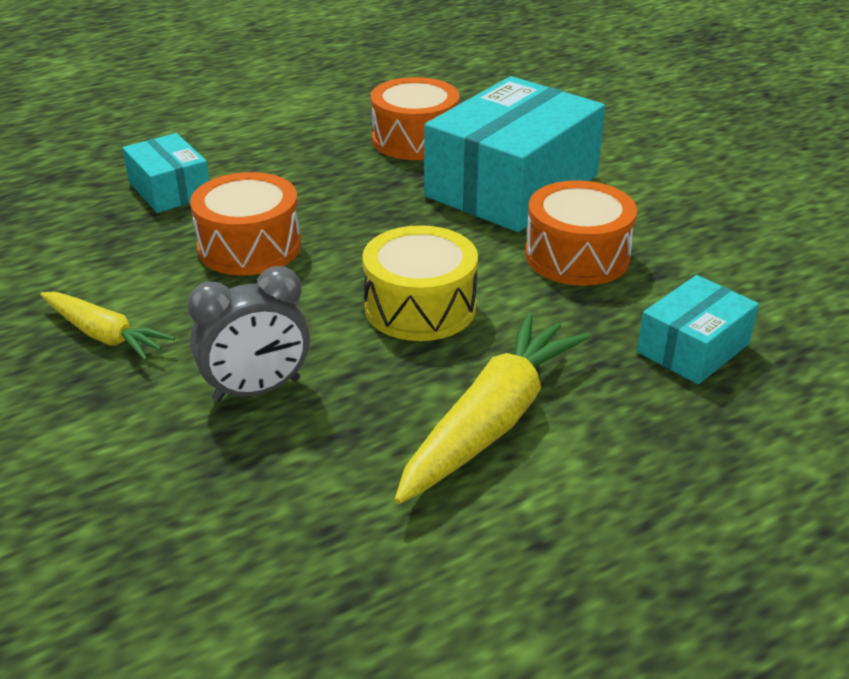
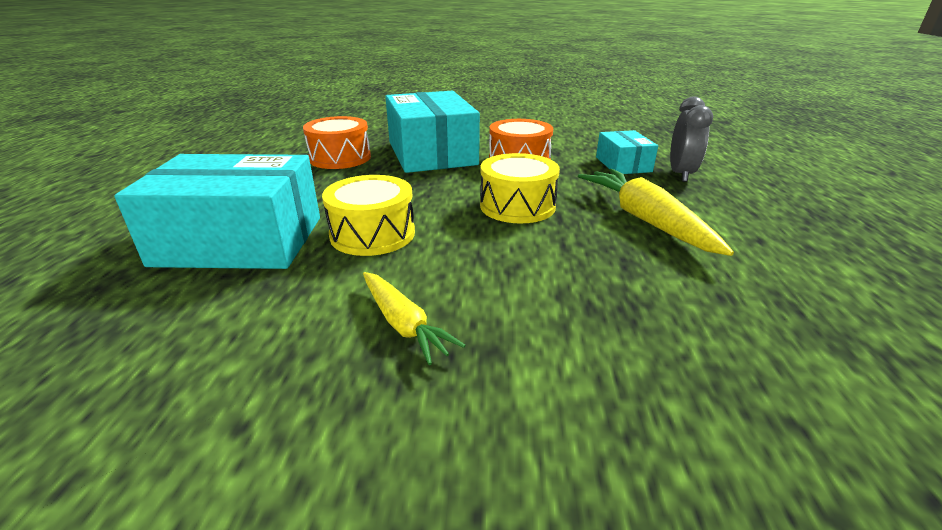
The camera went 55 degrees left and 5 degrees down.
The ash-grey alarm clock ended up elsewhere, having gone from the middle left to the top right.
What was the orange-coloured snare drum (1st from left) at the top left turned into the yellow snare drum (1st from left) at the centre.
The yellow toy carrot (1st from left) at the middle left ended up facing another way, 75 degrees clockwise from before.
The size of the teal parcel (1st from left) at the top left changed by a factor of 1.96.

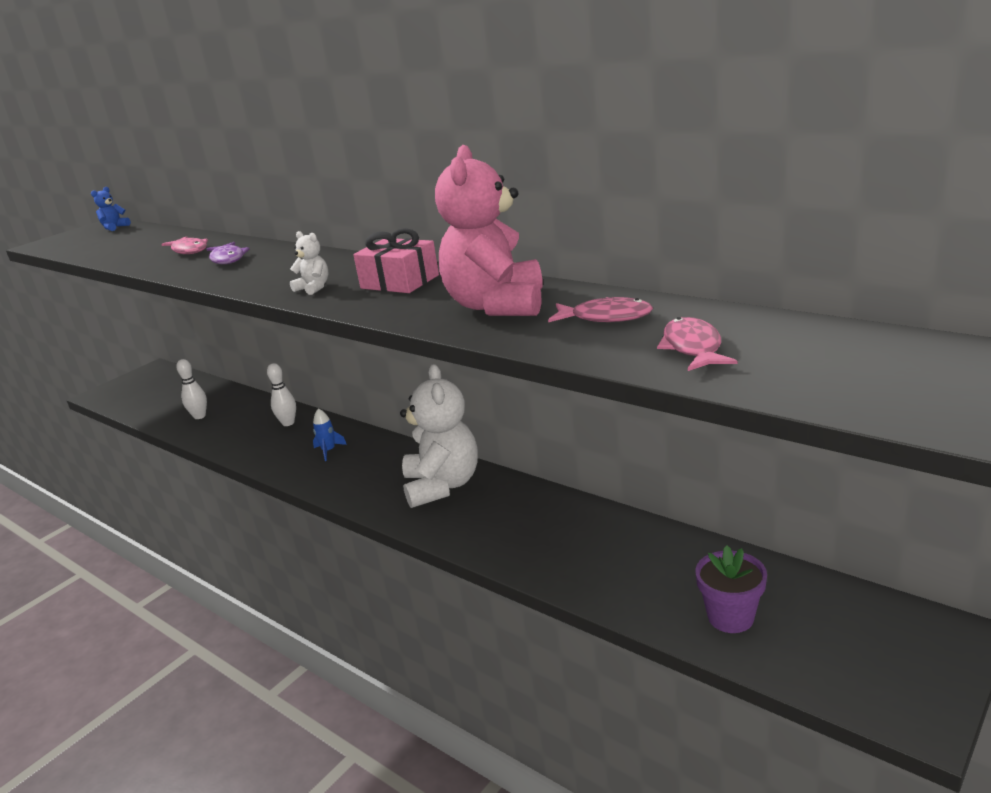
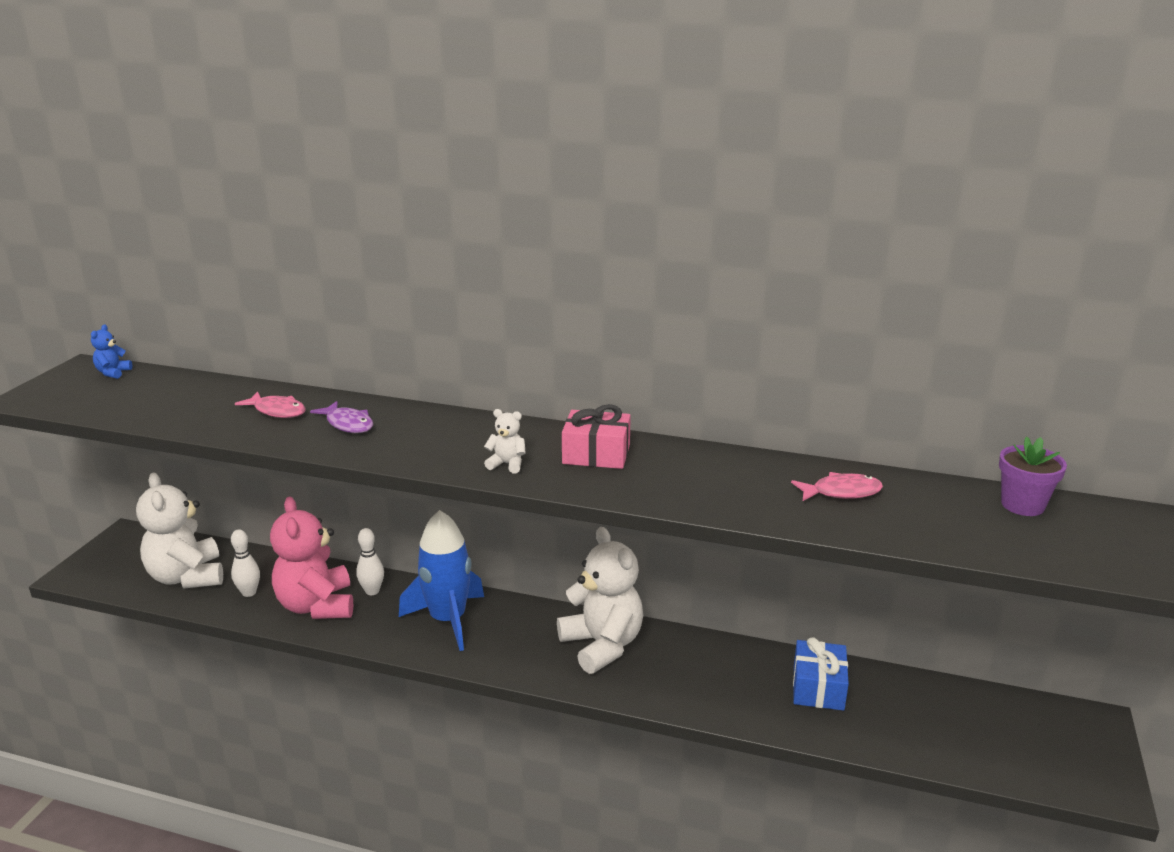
The camera went 25 degrees left and 0 degrees up.
The second view lost the rose-pink fish figure (3rd from left) at the middle right.
The second view gained the pure white teddy (1st from left) at the middle left.
The second view gained the blue present at the bottom right.
The rose-pink teddy ended up elsewhere, having gone from the top centre to the middle left.
The violet flower pot ended up elsewhere, having gone from the bottom right to the middle right.
The size of the blue spaceship at the middle left changed by a factor of 2.46.

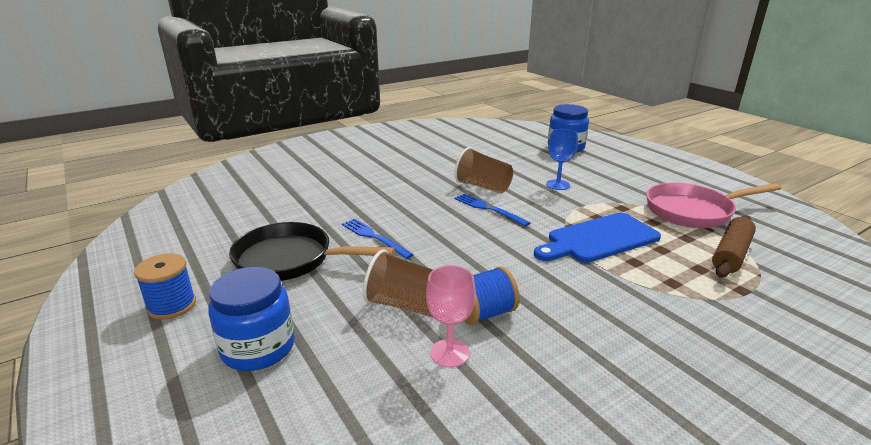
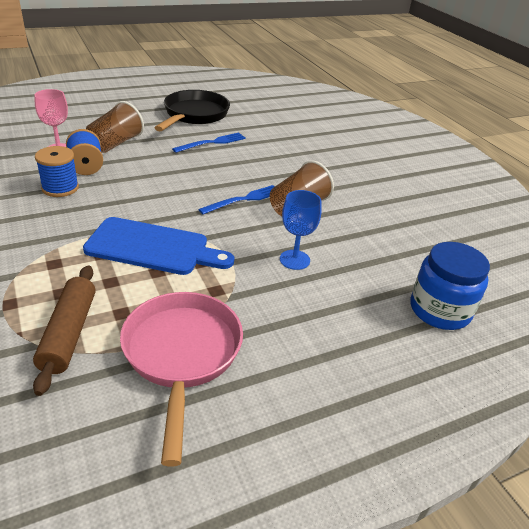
The camera went 95 degrees right and 10 degrees up.
The second view lost the blue jam jar (1st from left) at the bottom left.
The blue reel of thread (1st from left) ended up elsewhere, having gone from the middle left to the top left.
The blue bread board at the middle right ended up facing another way, 120 degrees clockwise from before.
The brown dough roller at the middle right ended up facing another way, 45 degrees clockwise from before.

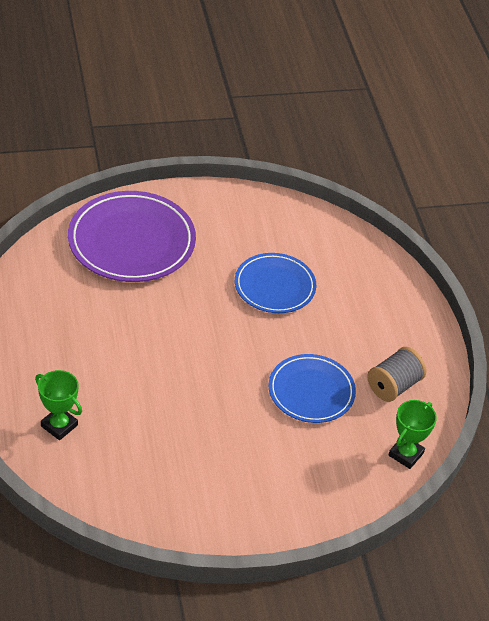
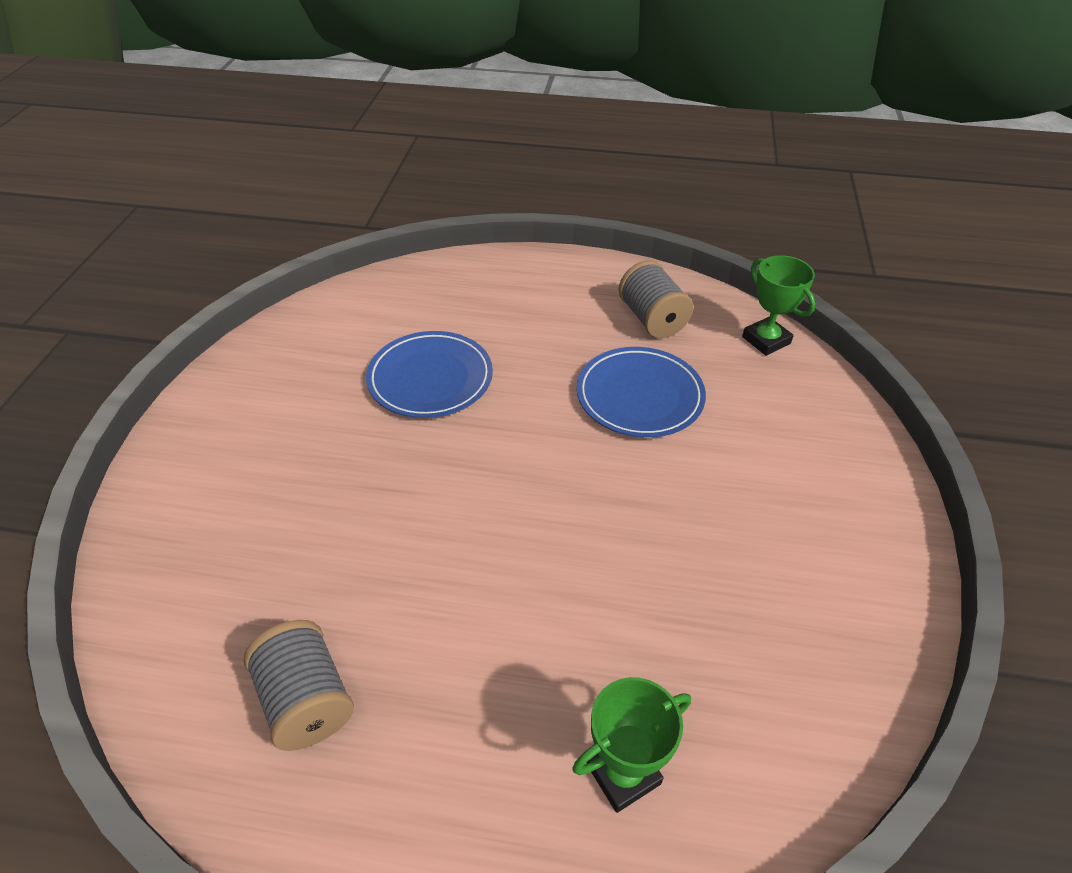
The camera went 65 degrees left and 0 degrees up.
The second view lost the violet dinner plate at the middle left.
The second view gained the ash-grey reel of thread (1st from left) at the bottom left.

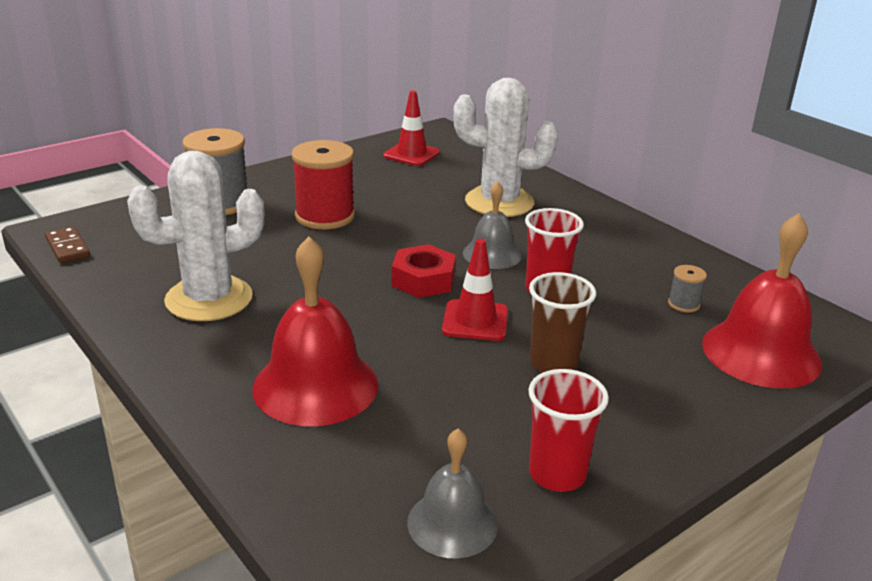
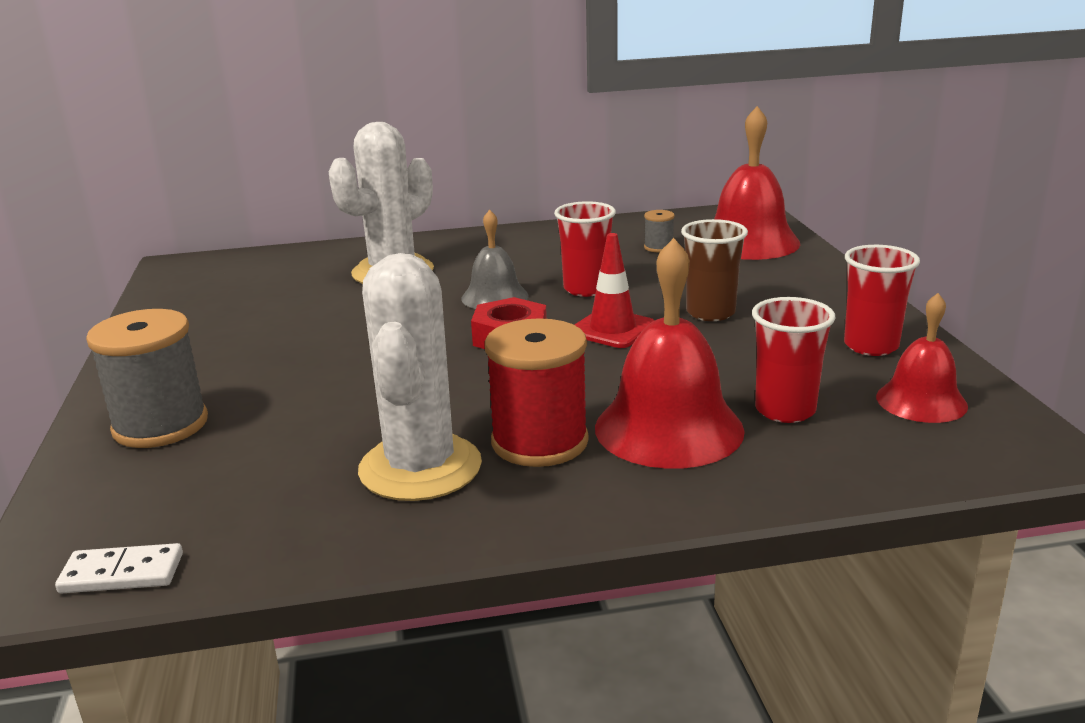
The camera went 60 degrees left and 5 degrees down.
The second view lost the crimson traffic cone (1st from left) at the top centre.
The second view gained the crimson cup (2nd from left) at the middle right.
The crimson reel of thread ended up elsewhere, having gone from the top centre to the centre.
What was the brown domino tile at the middle left turned into the pure white domino tile at the bottom left.
What was the ash-grey hand bell (1st from left) at the bottom centre turned into the crimson hand bell (3rd from left) at the middle right.

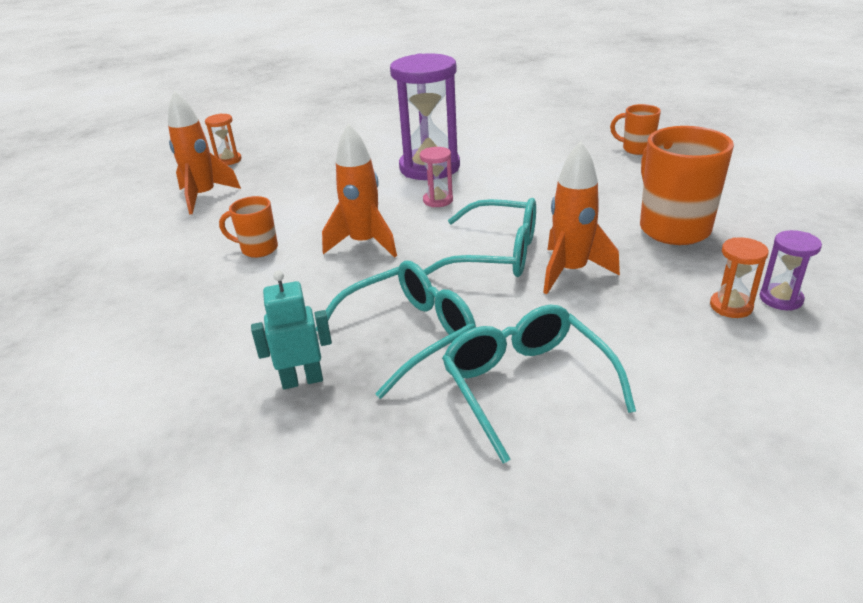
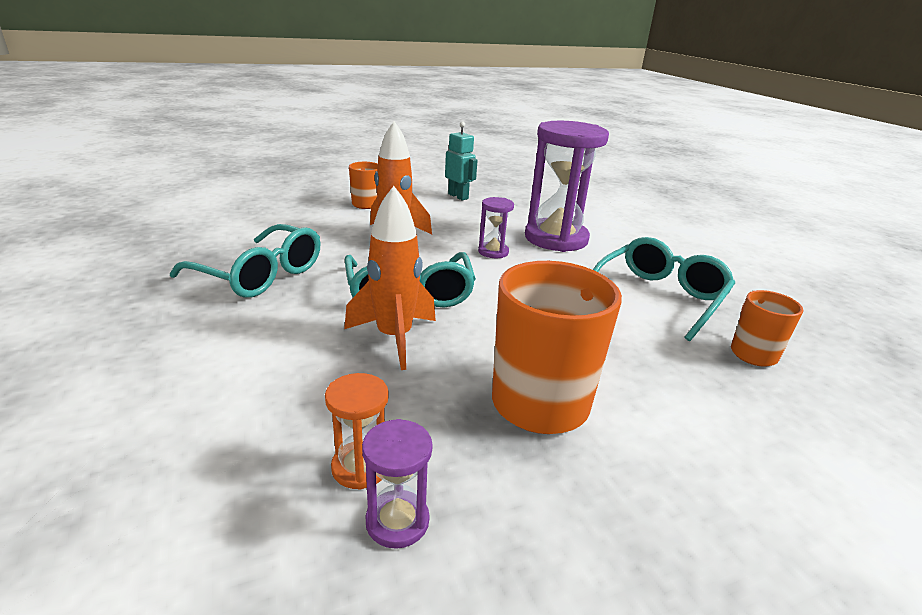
The camera went 60 degrees right and 5 degrees down.
The second view lost the orange-coloured spaceship (1st from left) at the top left.
The second view lost the orange-coloured sand timer (1st from left) at the top left.
The teal robot figure ended up elsewhere, having gone from the centre to the top centre.
The teal glasses (3rd from left) ended up elsewhere, having gone from the centre to the middle right.
What was the rose-pink sand timer at the top centre turned into the violet sand timer (2nd from left) at the centre.

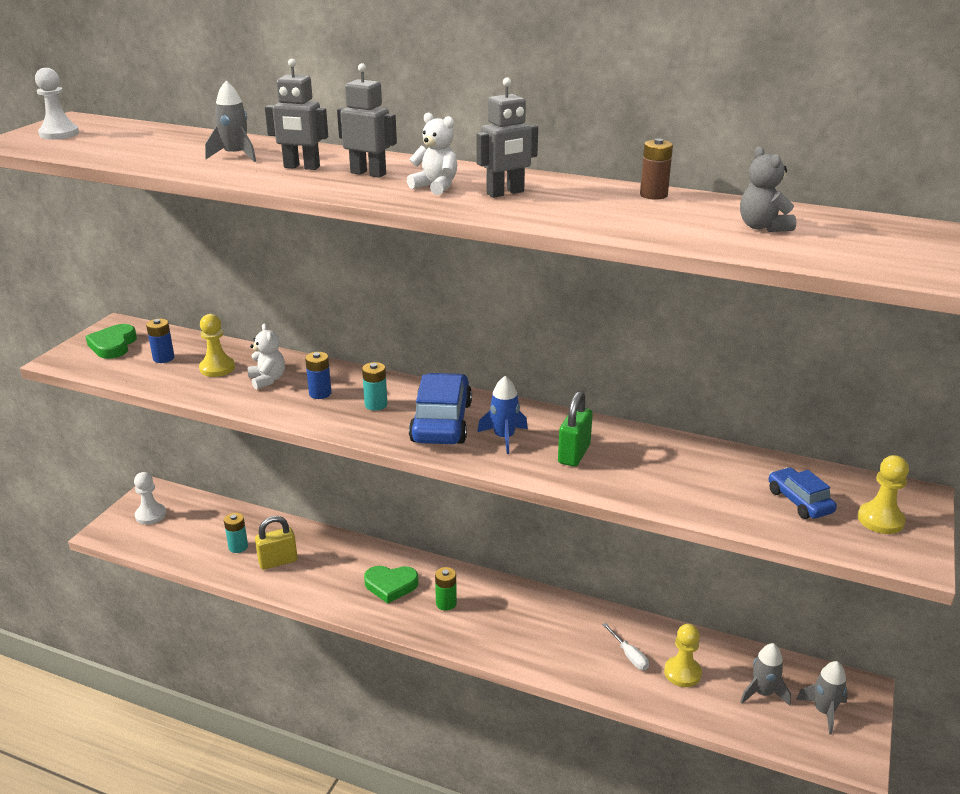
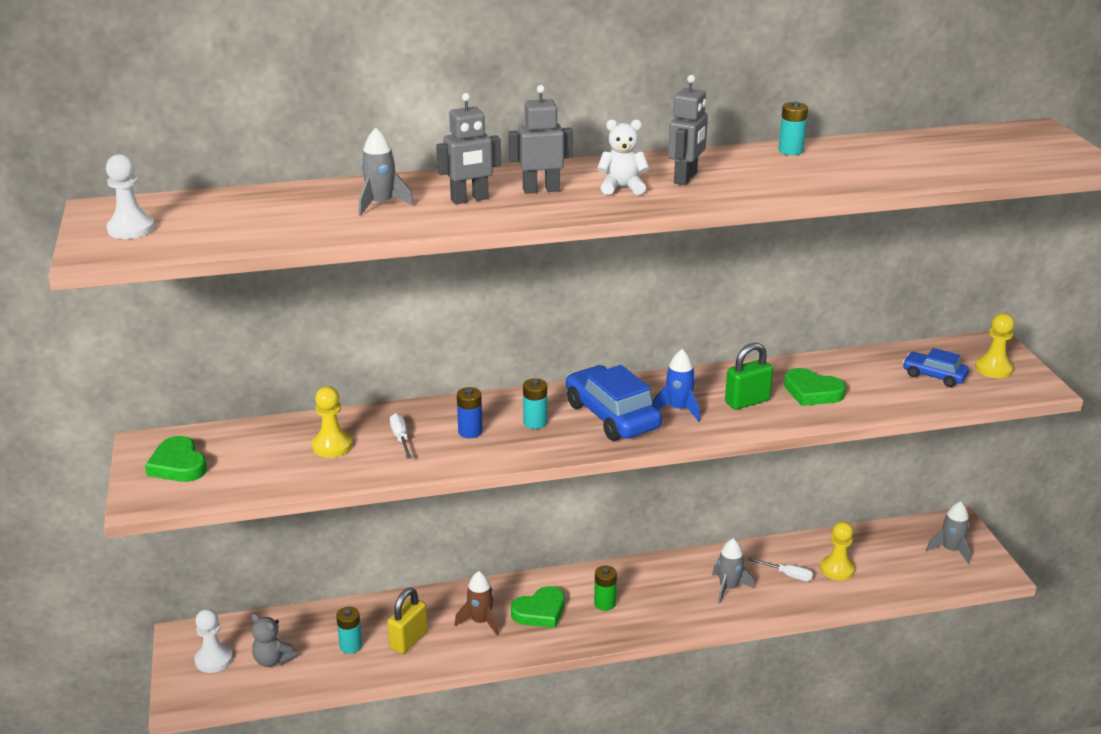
The camera went 35 degrees left and 0 degrees up.
The second view lost the blue power cell (1st from left) at the middle left.
The second view gained the brown spaceship at the bottom centre.
The second view gained the emerald heart shape (3rd from left) at the middle right.
The ash-grey teddy ended up elsewhere, having gone from the top right to the bottom left.
The ash-grey spaceship (2nd from left) ended up elsewhere, having gone from the bottom right to the bottom centre.
Where the pure white teddy (1st from left) stood at the middle left, the pure white screwdriver (1st from left) came to stand at the centre.
What was the brown power cell at the top right turned into the teal power cell (3rd from left) at the top right.
The emerald lock at the centre ended up facing another way, 75 degrees clockwise from before.

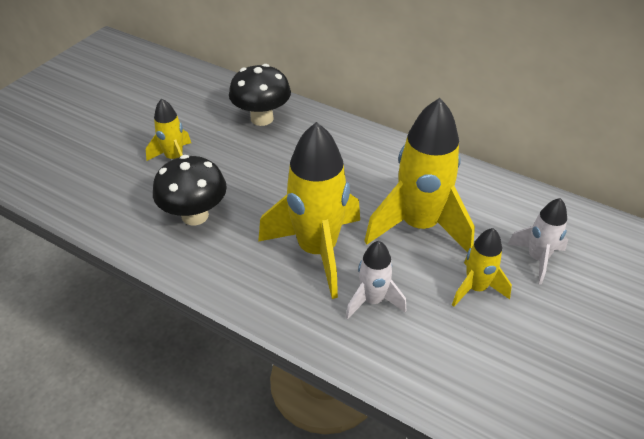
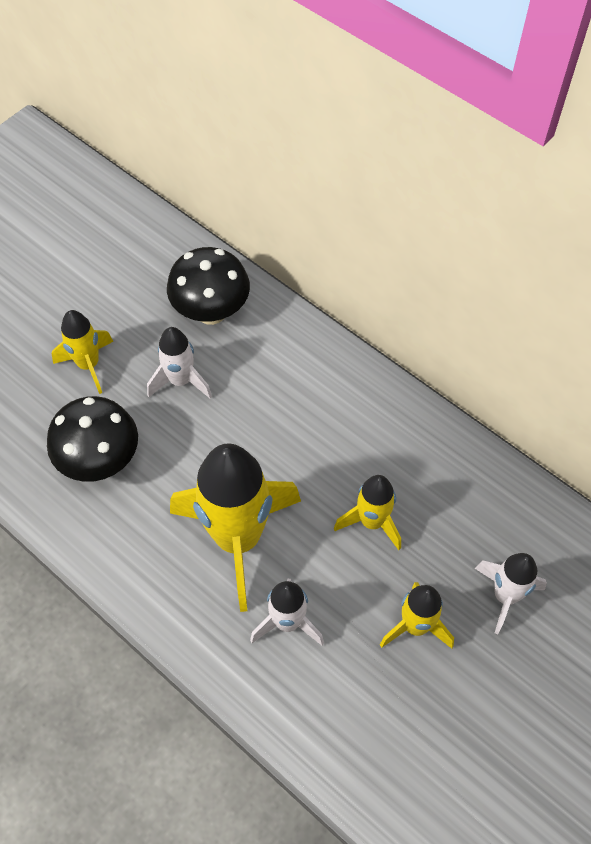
The camera went 10 degrees right and 15 degrees up.
The second view gained the pure white spaceship (1st from left) at the middle left.
The size of the yellow spaceship (3rd from left) at the centre changed by a factor of 0.52.

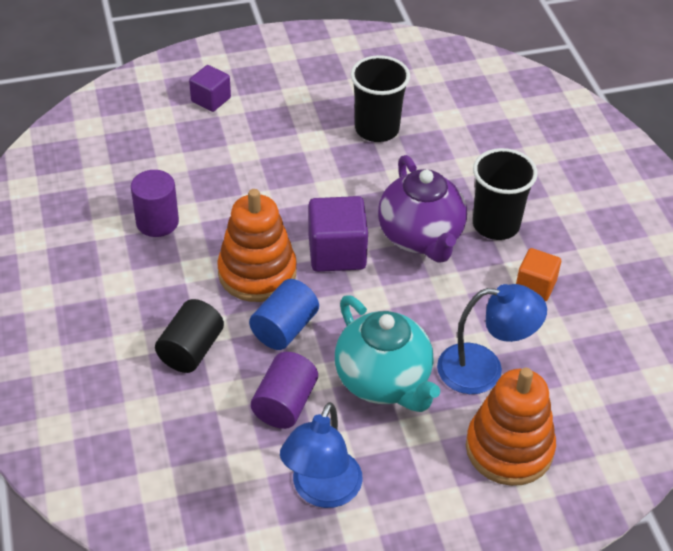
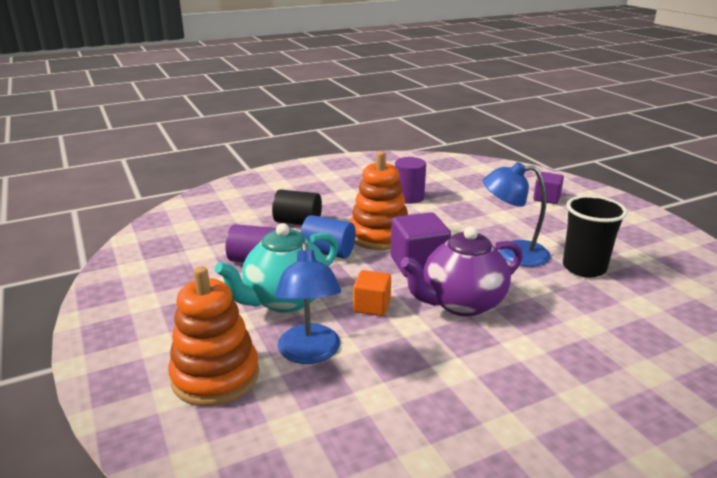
The camera went 80 degrees right and 20 degrees down.
The second view lost the jet-black cup (2nd from left) at the middle right.
The blue desk lamp (1st from left in the first image) ended up elsewhere, having gone from the bottom centre to the middle right.
The orange-coloured block ended up elsewhere, having gone from the middle right to the centre.

